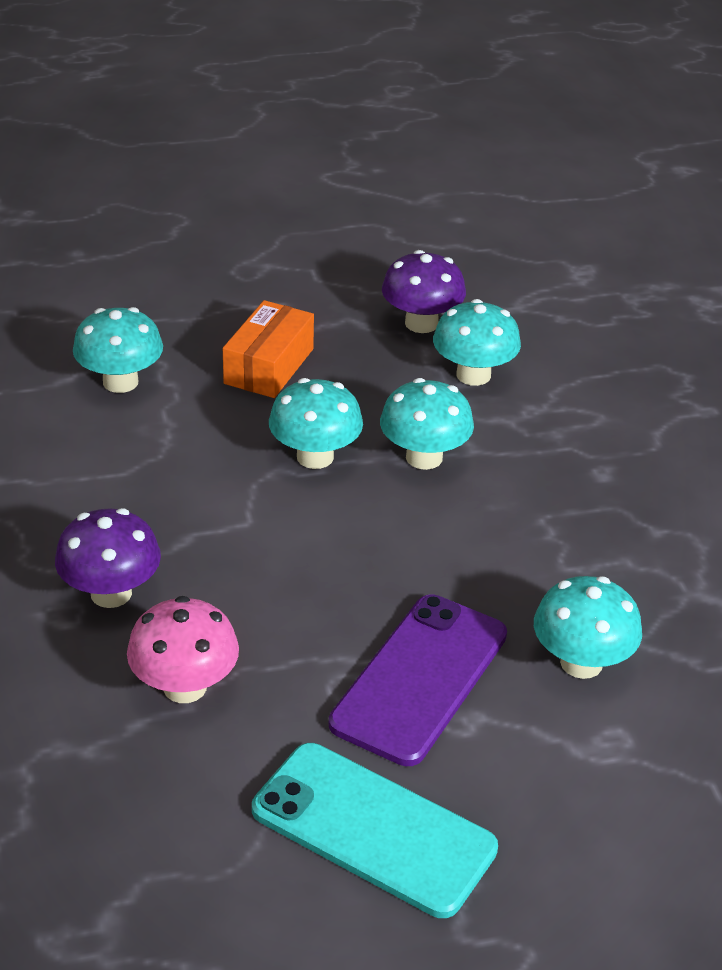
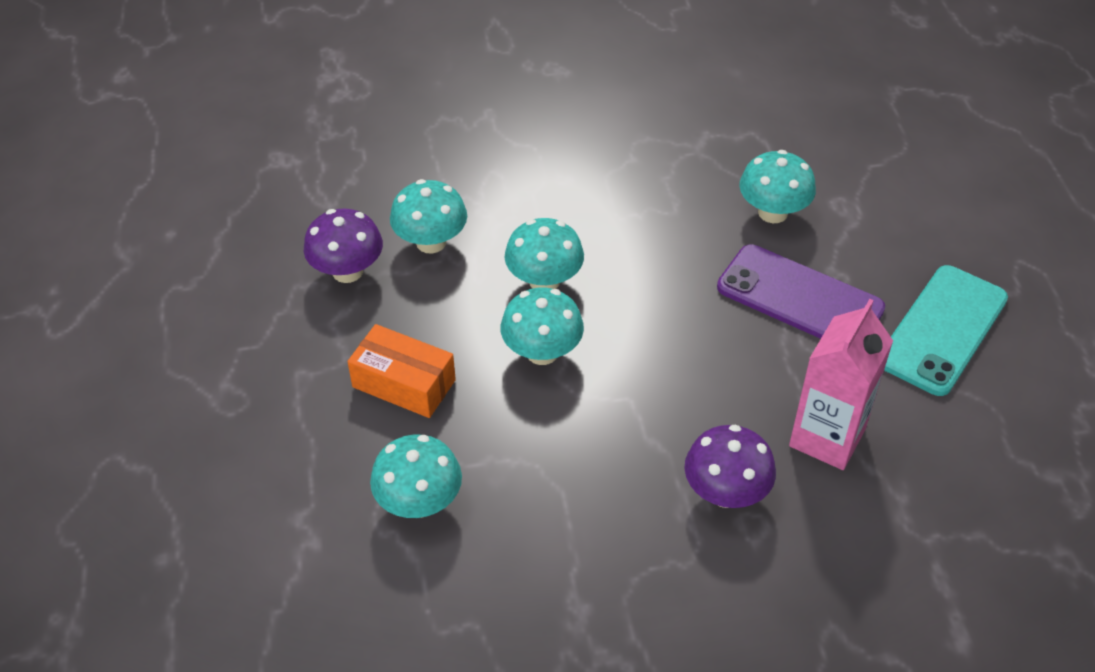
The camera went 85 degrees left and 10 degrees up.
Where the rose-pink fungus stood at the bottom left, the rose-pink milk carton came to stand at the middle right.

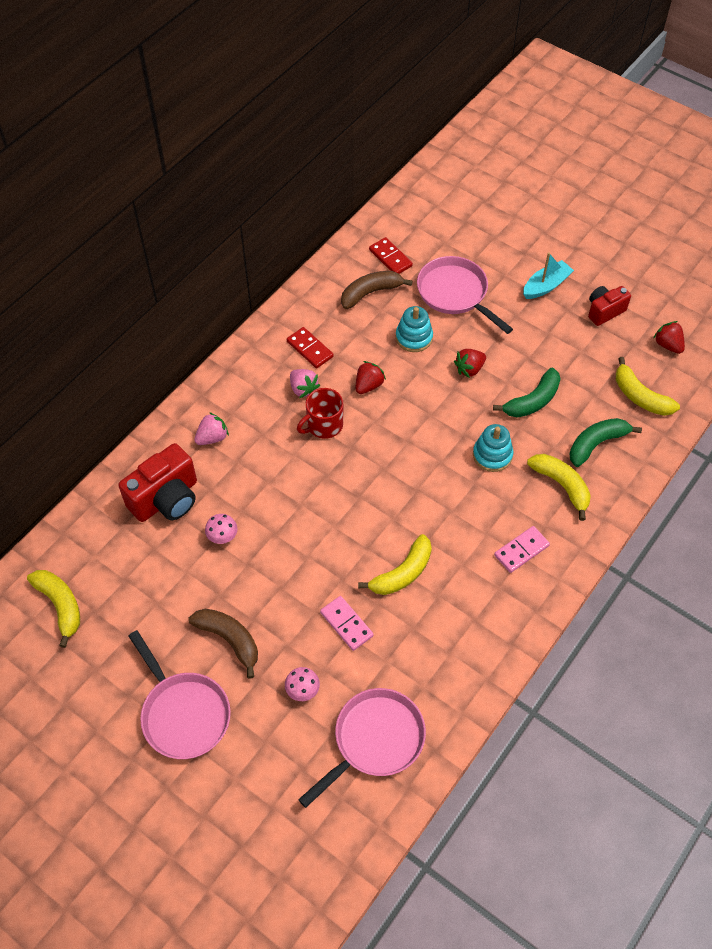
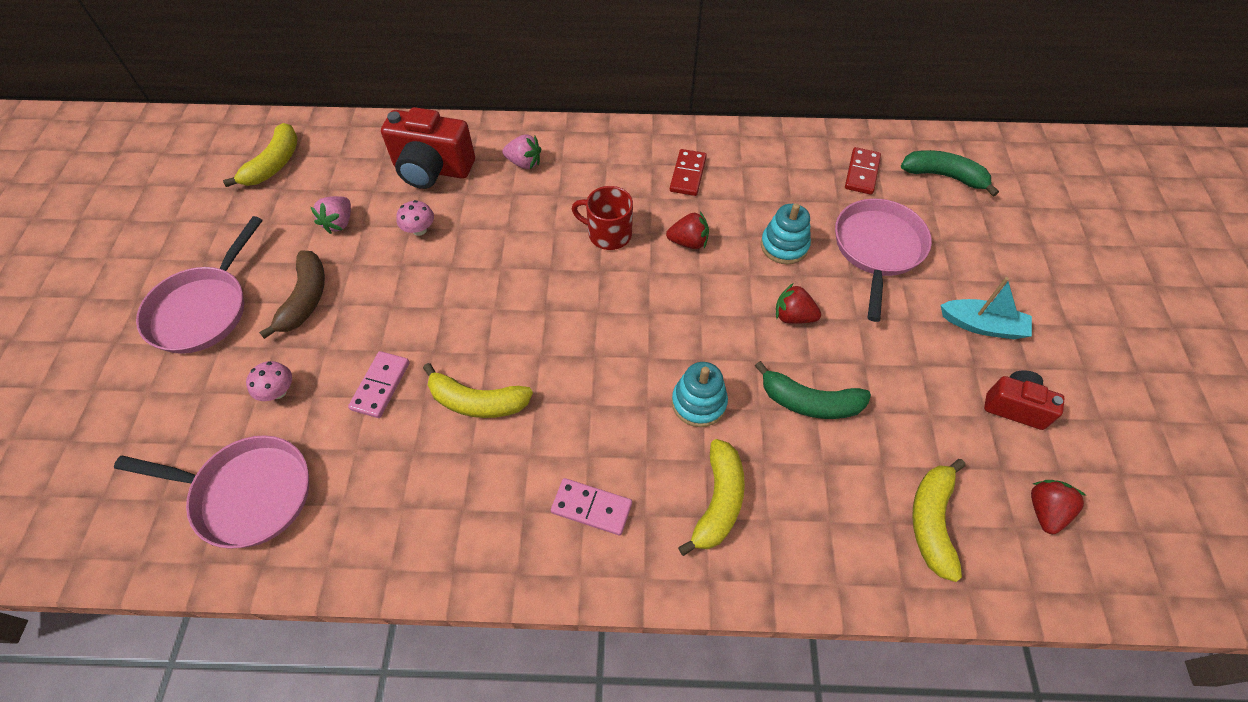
The camera went 55 degrees right and 0 degrees up.
The second view lost the brown toy banana (2nd from left) at the top centre.
The rose-pink berry (2nd from left in the first image) ended up elsewhere, having gone from the centre to the top left.
The emerald toy banana (2nd from left) ended up elsewhere, having gone from the middle right to the top right.

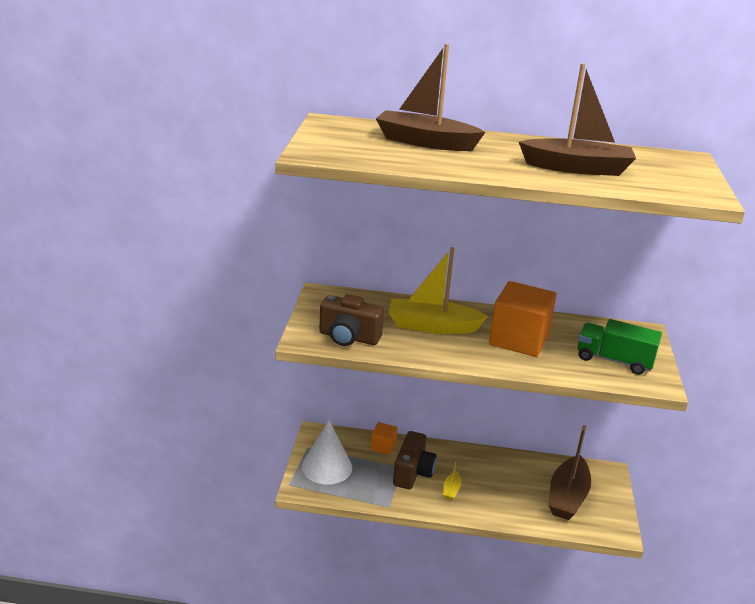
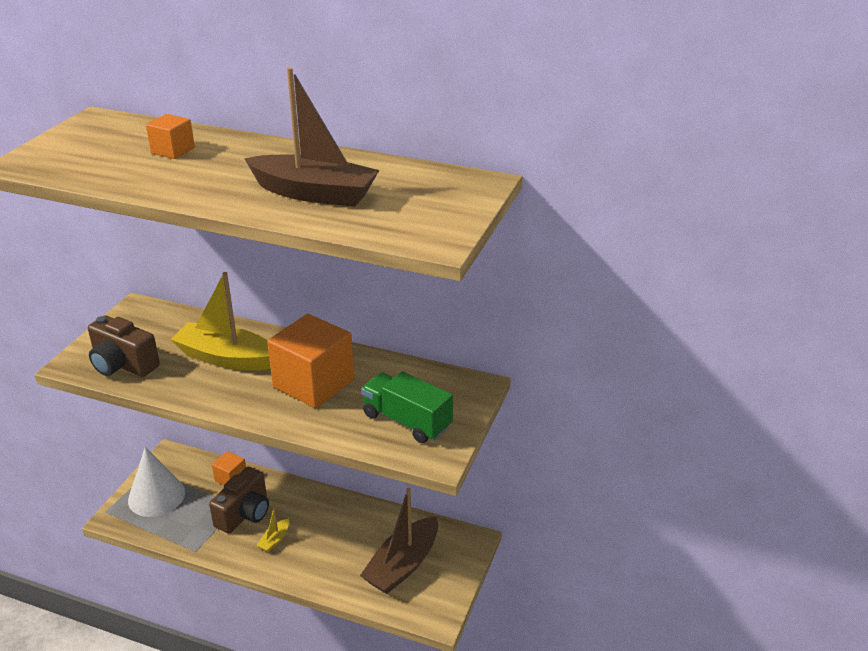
The camera went 15 degrees right and 5 degrees up.
Where the brown toy boat (1st from left) stood at the top centre, the orange-coloured block (1st from left) came to stand at the top left.

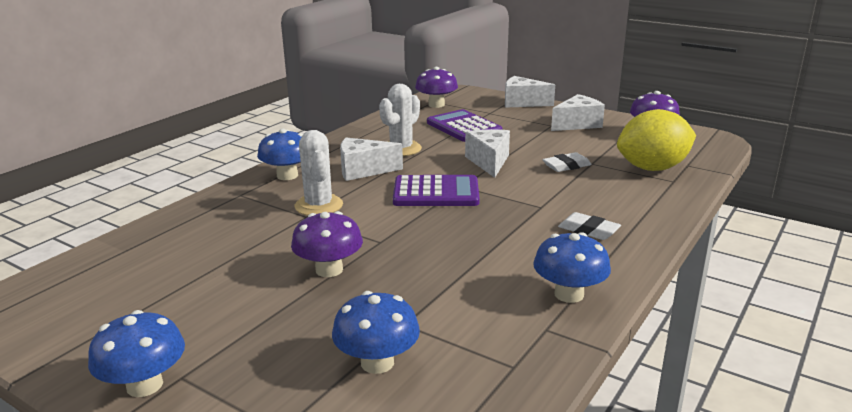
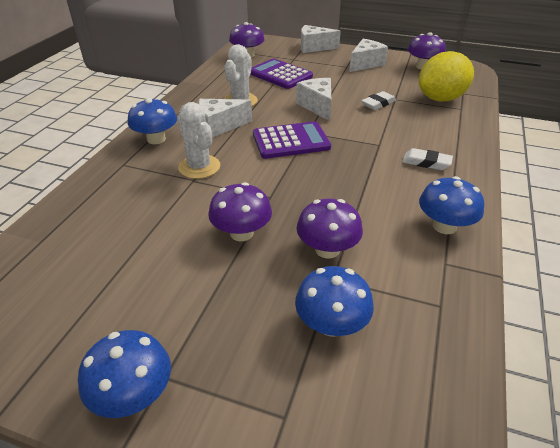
The camera went 15 degrees left and 15 degrees up.
The second view gained the violet fungus (3rd from left) at the centre.

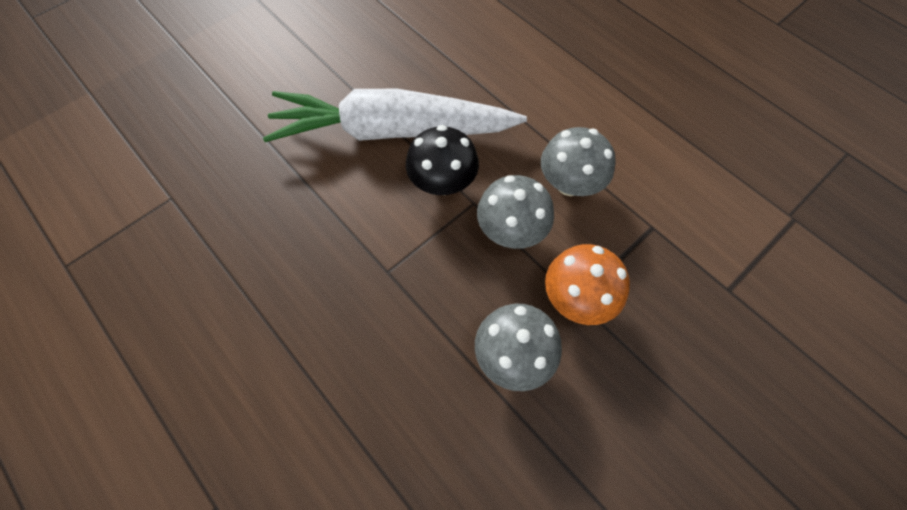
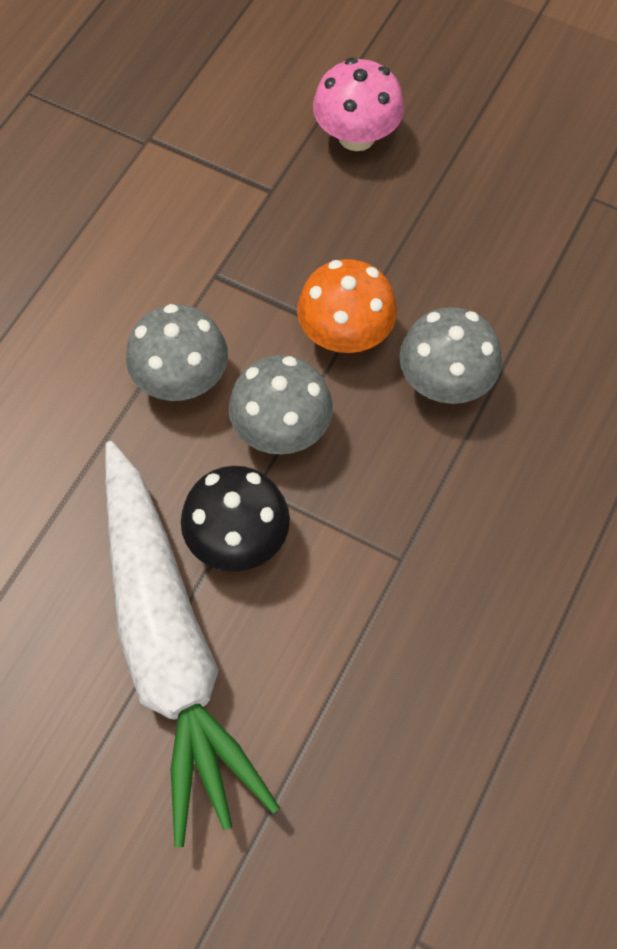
The camera went 110 degrees left and 0 degrees up.
The second view gained the rose-pink fungus at the top centre.

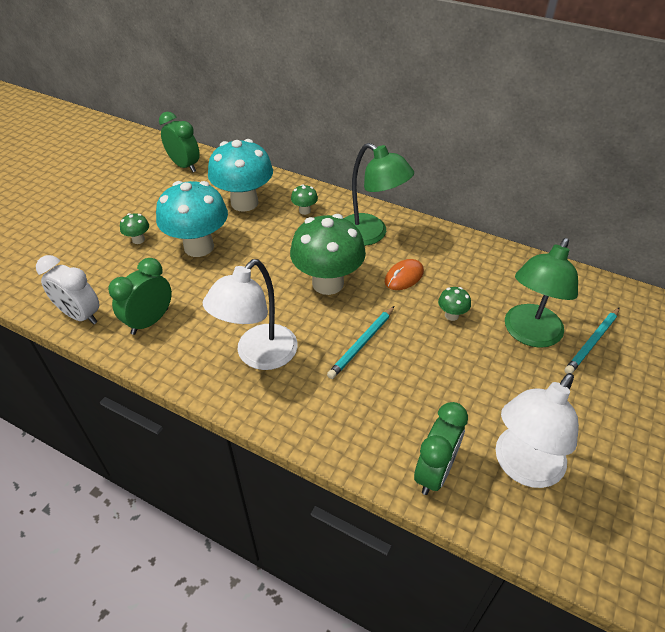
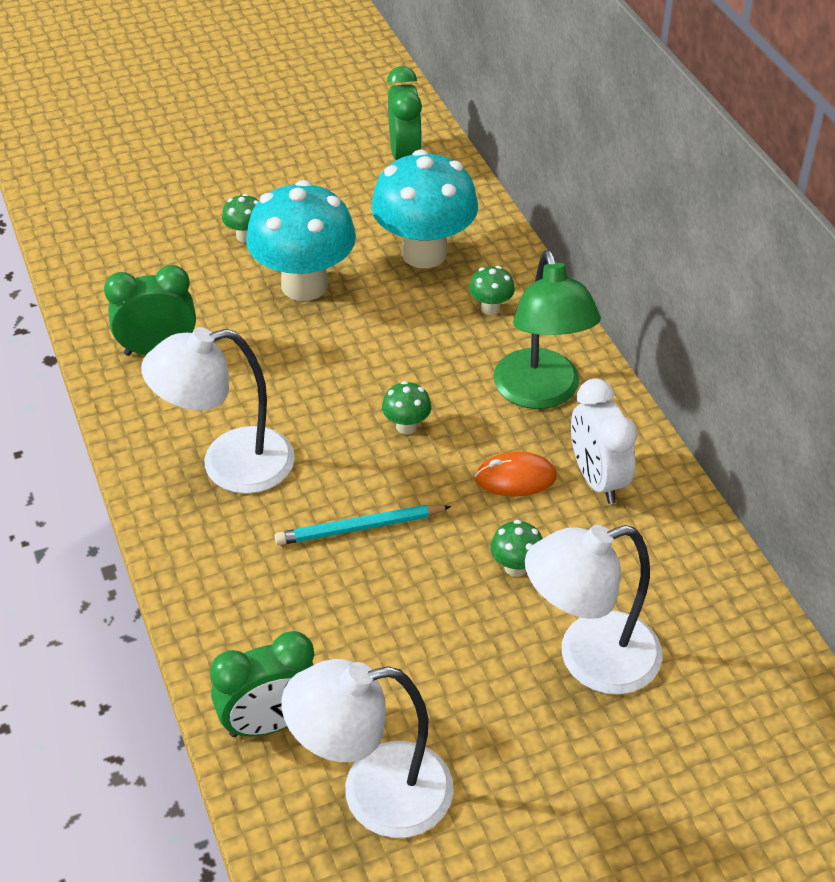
The camera went 40 degrees right and 0 degrees up.
The second view lost the teal wooden pencil (2nd from left) at the middle right.
The pure white alarm clock ended up elsewhere, having gone from the middle left to the middle right.
What was the emerald desk lamp (2nd from left) at the middle right turned into the pure white desk lamp (3rd from left) at the bottom right.
The size of the emerald fungus (3rd from left in the first image) at the centre changed by a factor of 0.42.

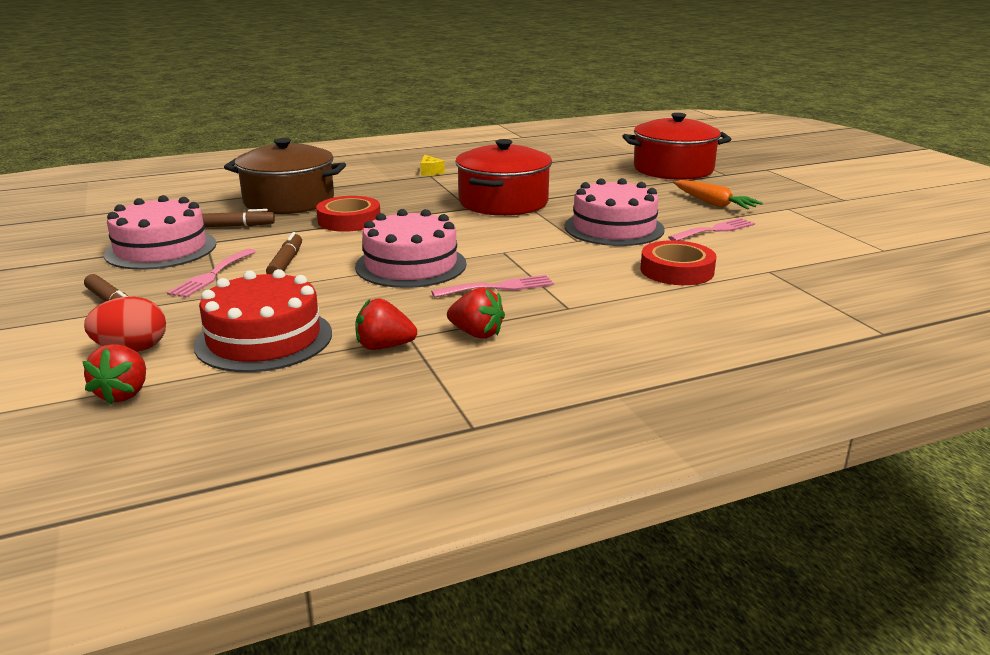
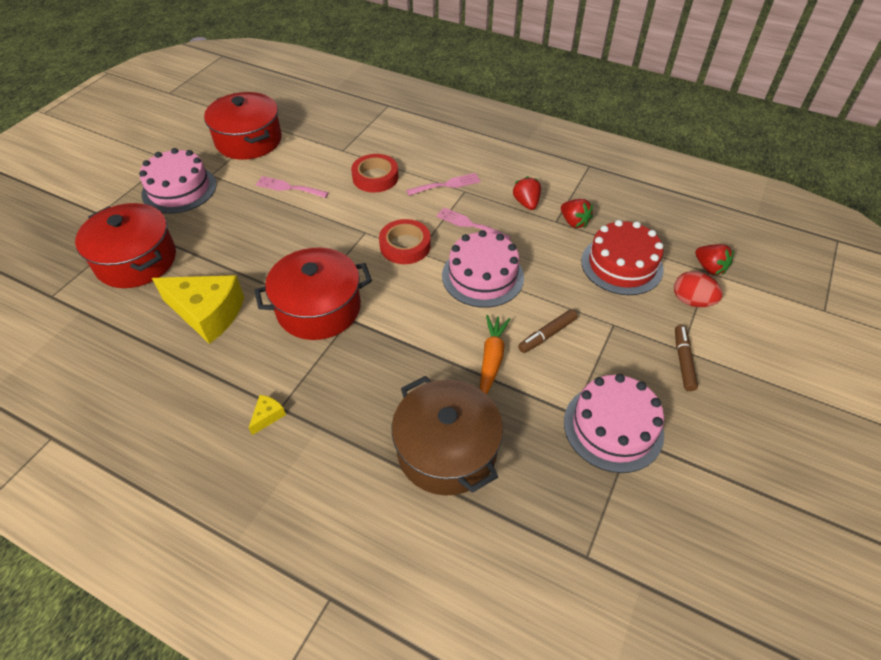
The camera went 130 degrees left and 25 degrees up.
The second view lost the brown marker pen (2nd from left) at the top left.
The second view gained the yellow cheese wedge (1st from left) at the middle left.
The second view gained the crimson cooking pot (2nd from left) at the top left.
The rose-pink dinner fork (1st from left in the first image) ended up elsewhere, having gone from the middle left to the top centre.
The crimson tape (1st from left in the first image) ended up elsewhere, having gone from the top centre to the centre.
The rose-pink layer cake (3rd from left in the first image) ended up elsewhere, having gone from the top centre to the top left.
The orange-coloured toy carrot ended up elsewhere, having gone from the top right to the centre.
The crimson berry (1st from left in the first image) at the middle left ended up facing another way, 90 degrees clockwise from before.

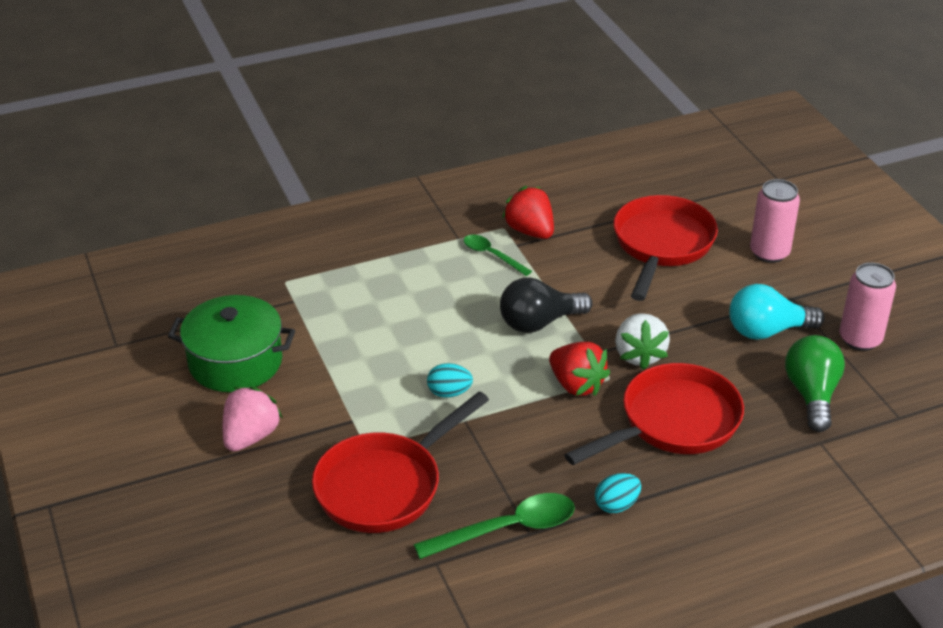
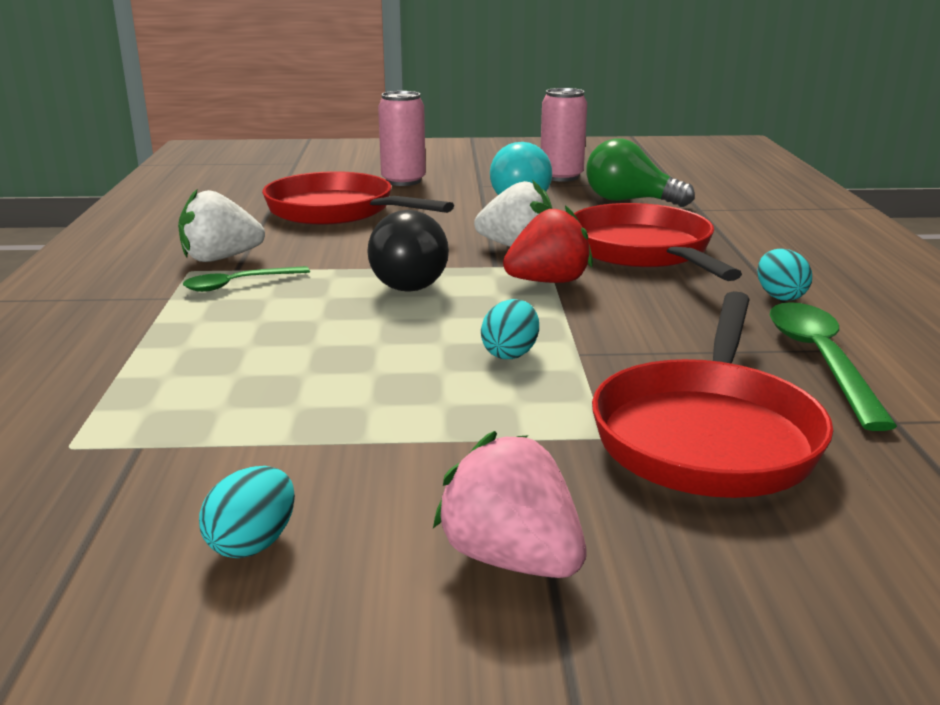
The camera went 70 degrees left and 15 degrees down.
Where the emerald cooking pot stood at the middle left, the teal egg shape (1st from left) came to stand at the bottom left.
What was the crimson berry (1st from left) at the centre turned into the pure white berry (1st from left) at the top left.
The crimson skillet (1st from left in the first image) at the bottom centre ended up facing another way, 45 degrees clockwise from before.

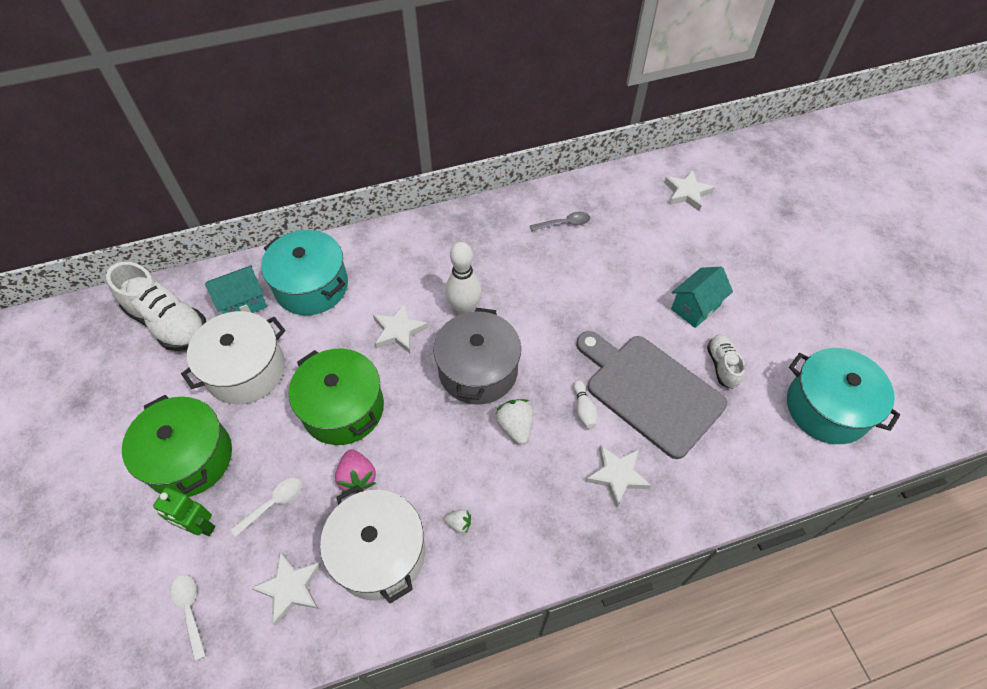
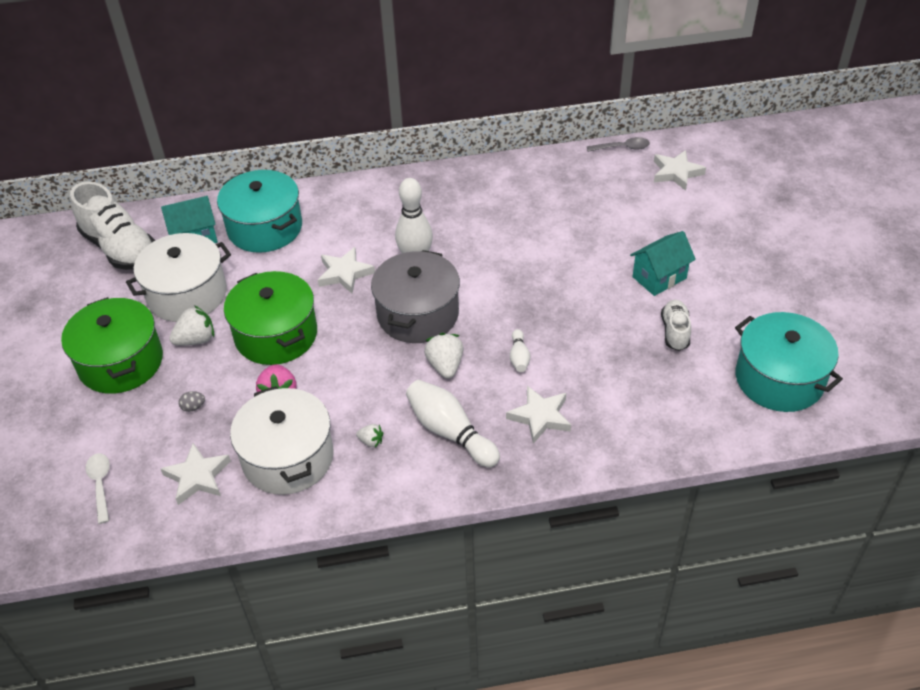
The camera went 10 degrees right and 10 degrees down.
The second view lost the emerald robot figure at the bottom left.
The second view lost the ash-grey bread board at the centre.
The second view gained the pure white berry (1st from left) at the middle left.
The second view gained the pure white bowling pin (2nd from left) at the centre.
The ash-grey teaspoon ended up elsewhere, having gone from the top centre to the top right.
Where the pure white teaspoon (2nd from left) stood at the bottom left, the ash-grey egg shape came to stand at the middle left.

